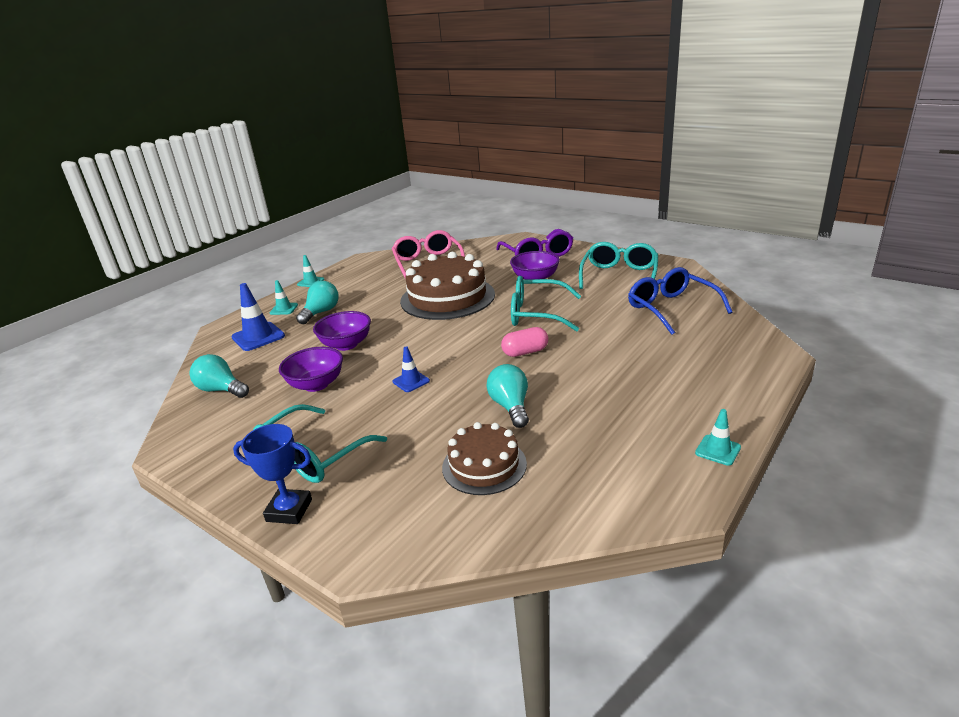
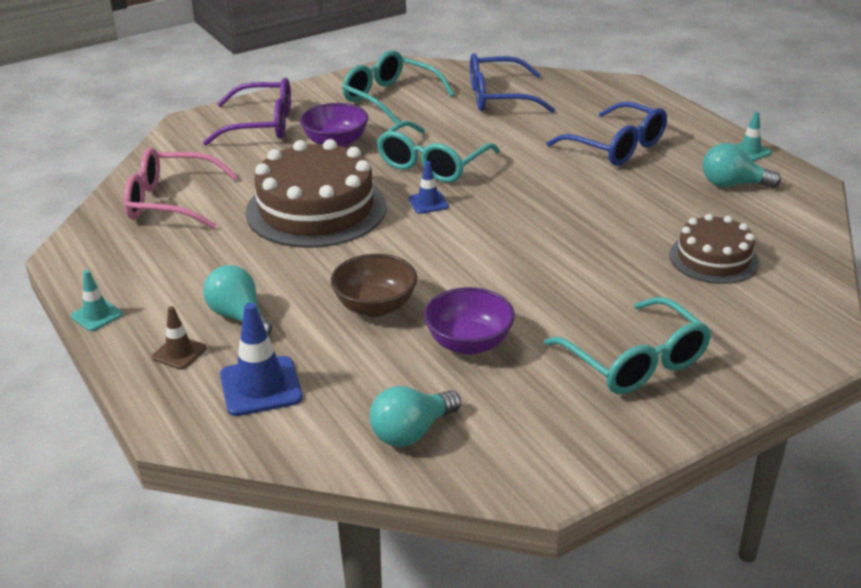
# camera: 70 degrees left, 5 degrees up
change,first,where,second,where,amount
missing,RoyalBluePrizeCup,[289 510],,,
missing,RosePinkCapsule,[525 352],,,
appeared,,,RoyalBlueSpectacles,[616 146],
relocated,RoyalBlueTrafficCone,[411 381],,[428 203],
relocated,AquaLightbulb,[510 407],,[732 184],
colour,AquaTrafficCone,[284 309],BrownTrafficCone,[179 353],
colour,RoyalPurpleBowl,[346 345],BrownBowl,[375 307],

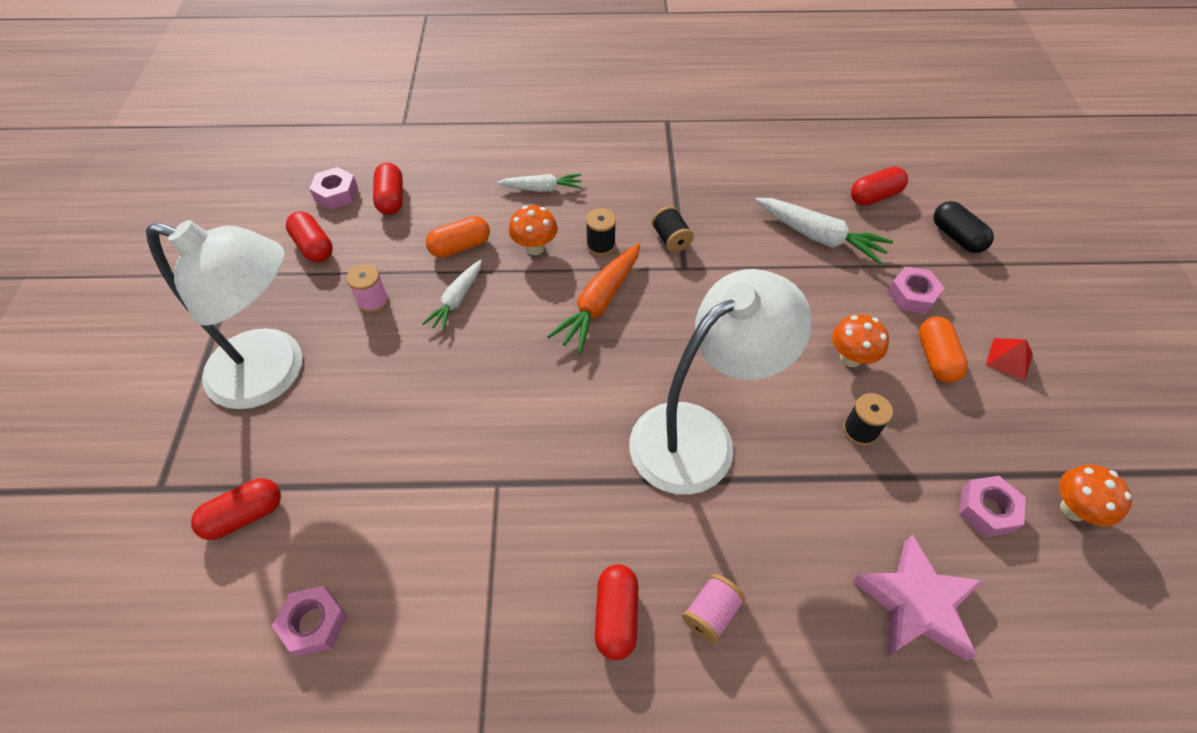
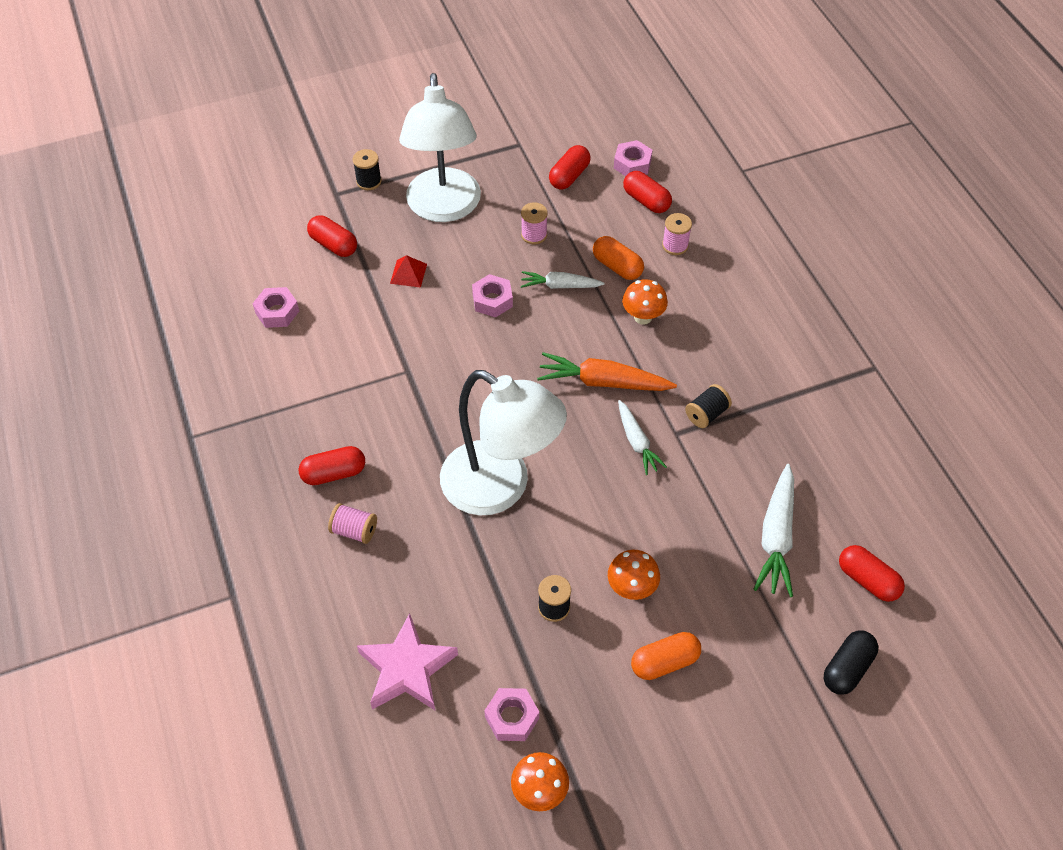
# camera: 70 degrees right, 0 degrees up
change,first,where,second,where,amount
appeared,,,RosePinkReelOfThread,[675 245],
relocated,WhiteRootVegetable,[542 188],,[637 442],
relocated,BlackReelOfThread,[600 245],,[369 181],
relocated,RosePinkHexagonNut,[912 295],,[492 300],
relocated,RedPyramid,[1009 359],,[408 273],
spun,RedCapsule,[391 199],,[646 201],75 degrees clockwise

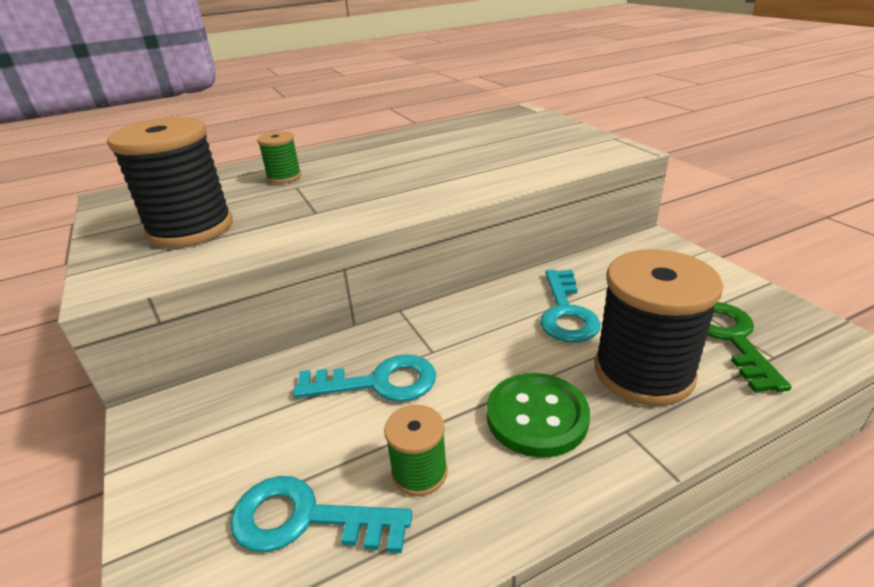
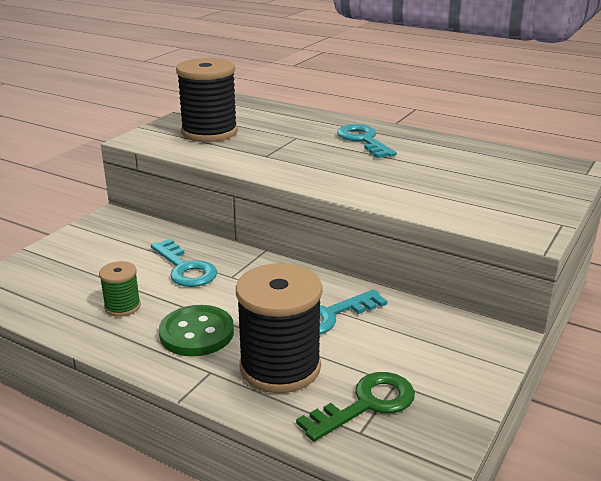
# camera: 55 degrees right, 5 degrees down
change,first,where,second,where,amount
missing,LeafGreenReelOfThread,[284 177],,,
relocated,AquaLatchkey,[305 519],,[363 140],

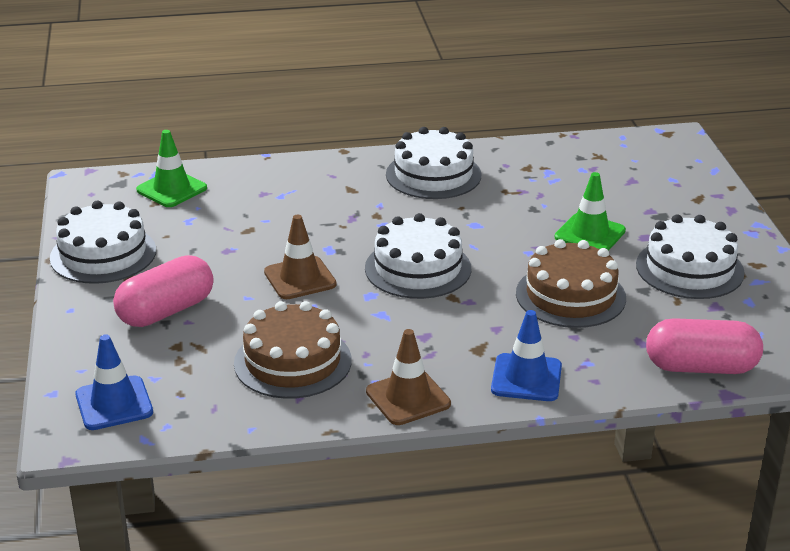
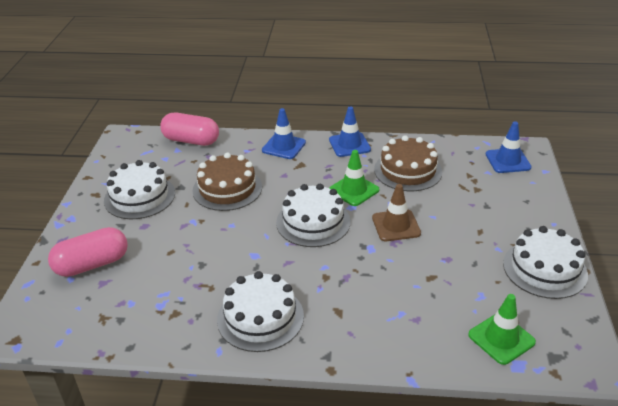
# camera: 165 degrees left, 5 degrees up
change,first,where,second,where,amount
relocated,RosePinkCapsule,[166 311],,[92 264],
relocated,LeafGreenTrafficCone,[590 234],,[354 190],
colour,BrownTrafficCone,[408 398],RoyalBlueTrafficCone,[349 145],

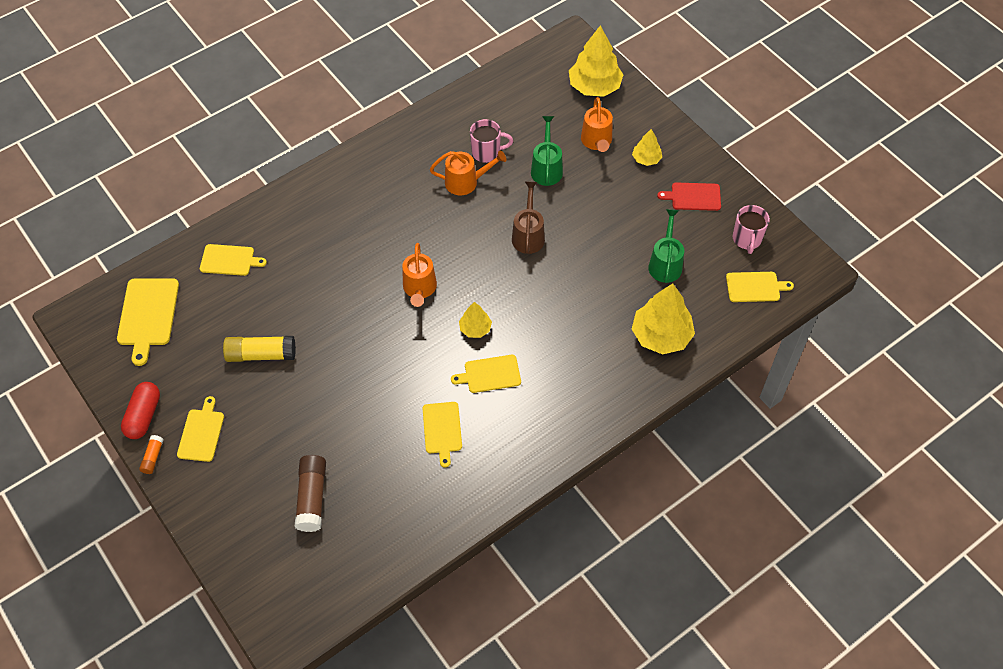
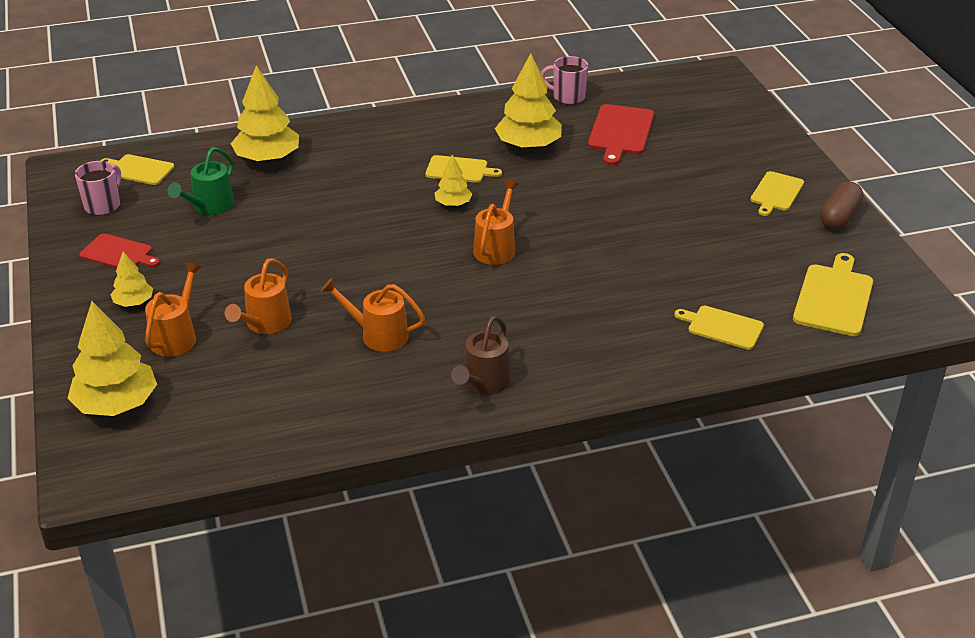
# camera: 160 degrees left, 20 degrees down
change,first,where,second,where,amount
missing,BrightOrangeGlue,[153 457],,,
missing,YellowGlue,[261 354],,,
missing,BrownGlue,[312 497],,,
appeared,,,RedChoppingBoard,[620 132],
relocated,RosePinkMug,[487 152],,[568 97],
relocated,BrownWateringCan,[528 235],,[483 384],
exchanged,YellowChoppingBoard,[442 430],YellowToyTree,[528 146],
colour,RedCapsule,[144 416],BrownCapsule,[839 217],
colour,LeafGreenWateringCan,[546 168],BrightOrangeWateringCan,[265 324],

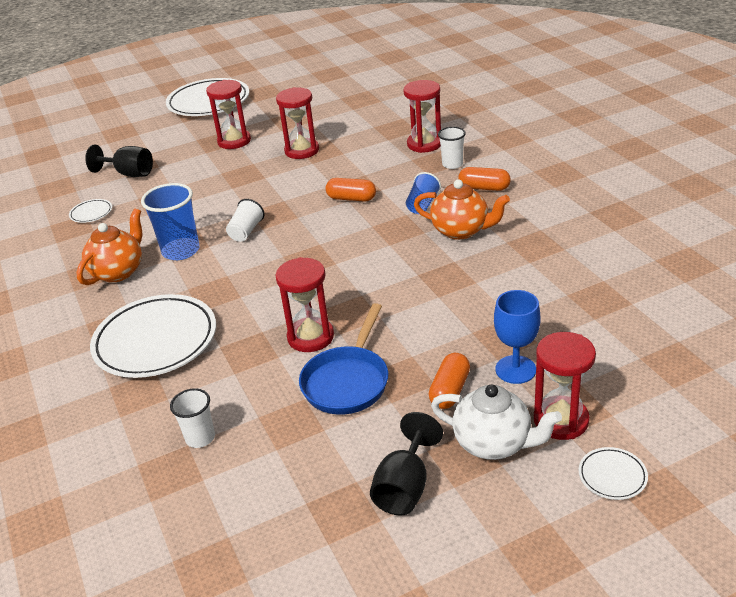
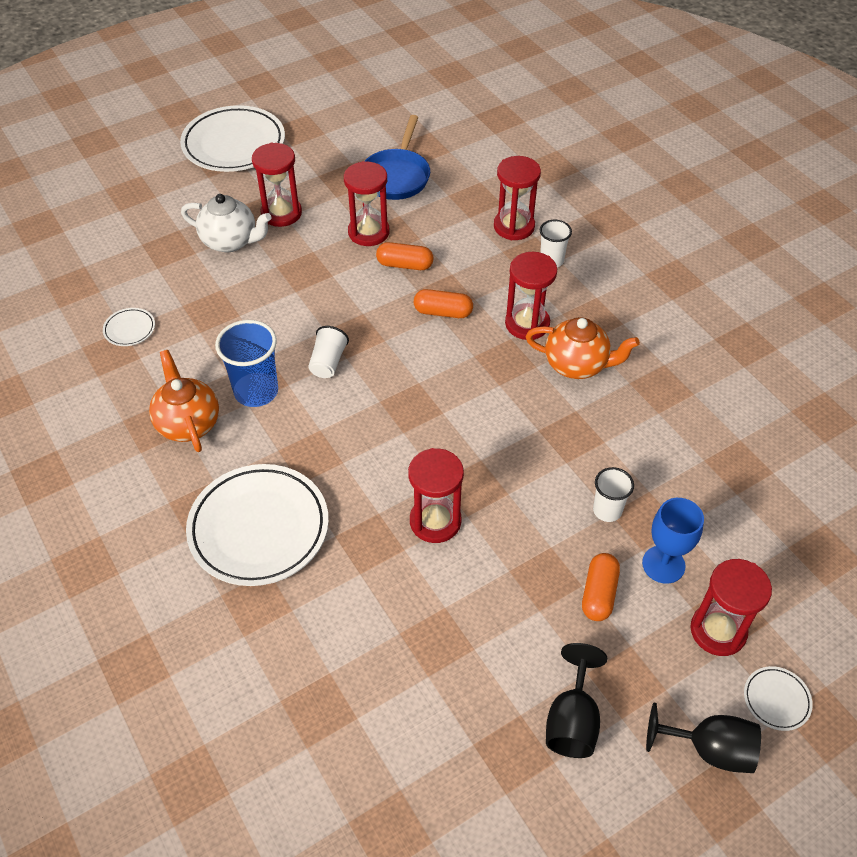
# camera: 10 degrees left, 15 degrees up
change,first,where,second,where,amount
relocated,BlackWineGlass,[129 174],,[709 749],
relocated,WhiteTumbler,[200 438],,[607 510],
relocated,RoyalBluePan,[347 382],,[397 176],
relocated,WhiteTeapot,[494 443],,[230 241],
relocated,BrightOrangeCapsule,[484 188],,[405 265],
exchanged,RoyalBlueTumbler,[422 205],RedSandTimer,[527 324],
spun,BrightOrangeTeapot,[118 271],,[188 423],45 degrees counterclockwise

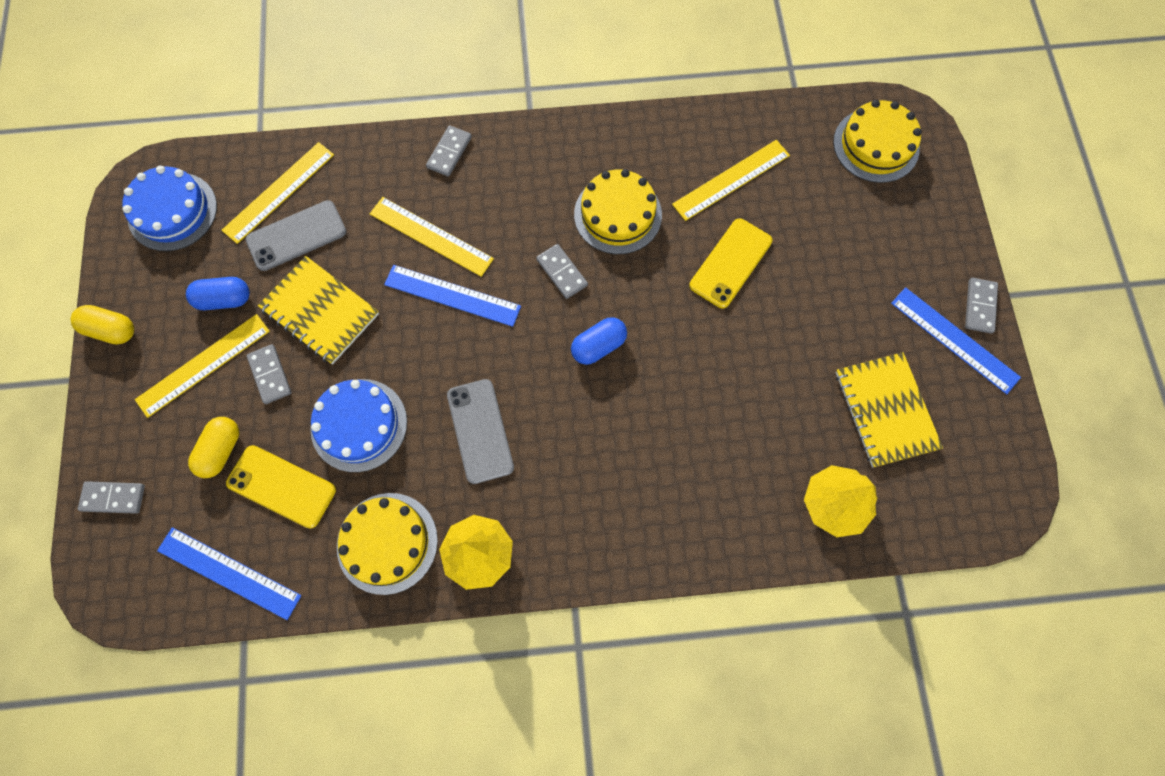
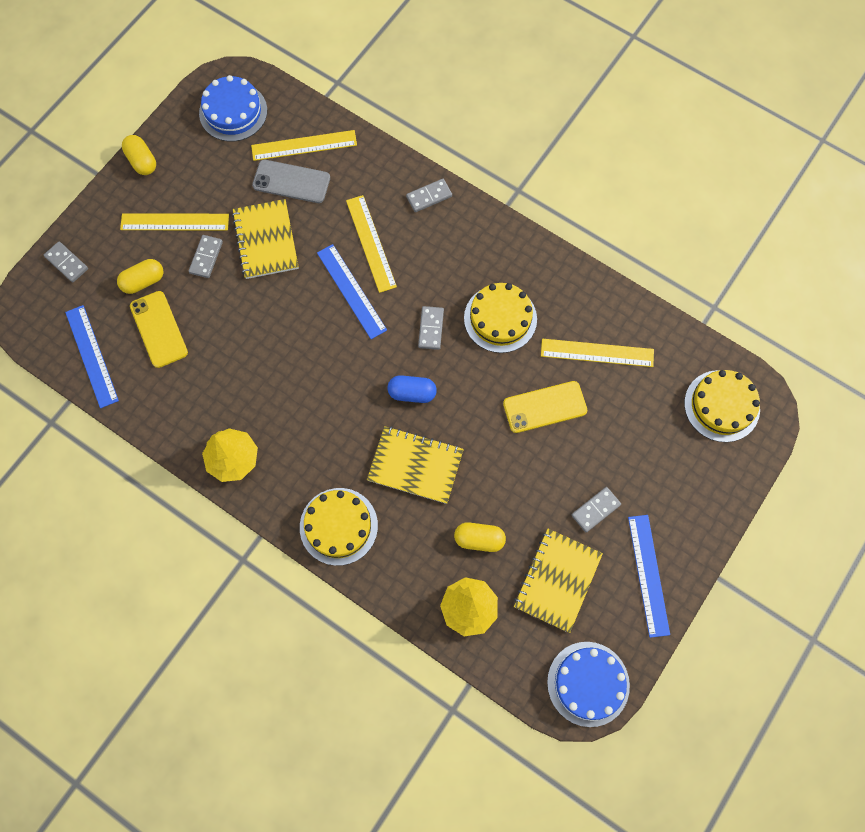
# camera: 40 degrees right, 0 degrees up
change,first,where,second,where,amount
missing,RoyalBlueCapsule,[224 299],,,
missing,GrayPhone,[480 431],,,
appeared,,,YellowExerciseBook,[415 465],
appeared,,,YellowCapsule,[479 539],
relocated,RoyalBlueCake,[359 425],,[588 683],
relocated,YellowCake,[387 543],,[338 526],
relocated,GrayDominoTile,[979 306],,[595 510],

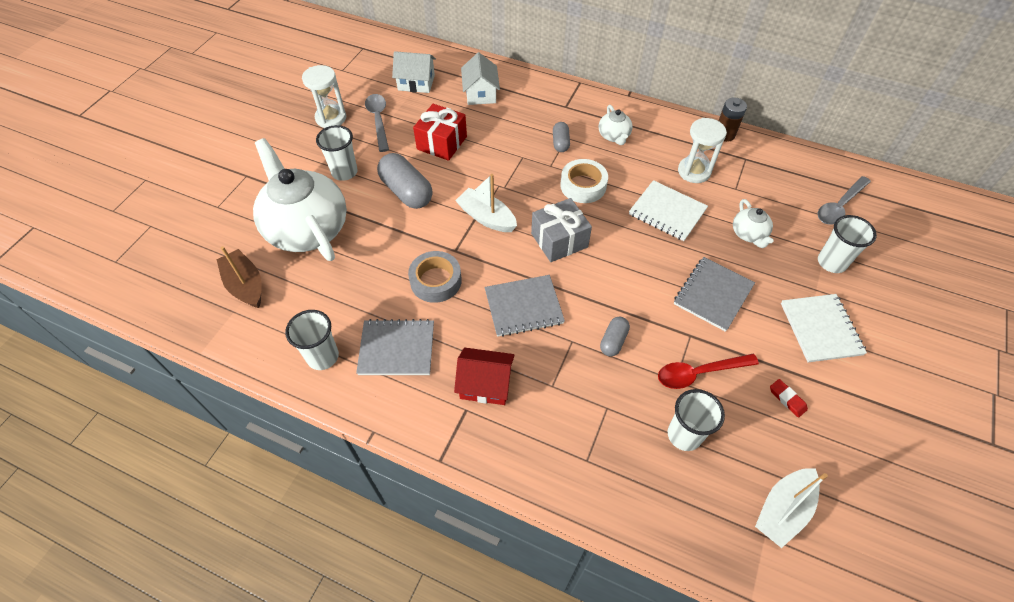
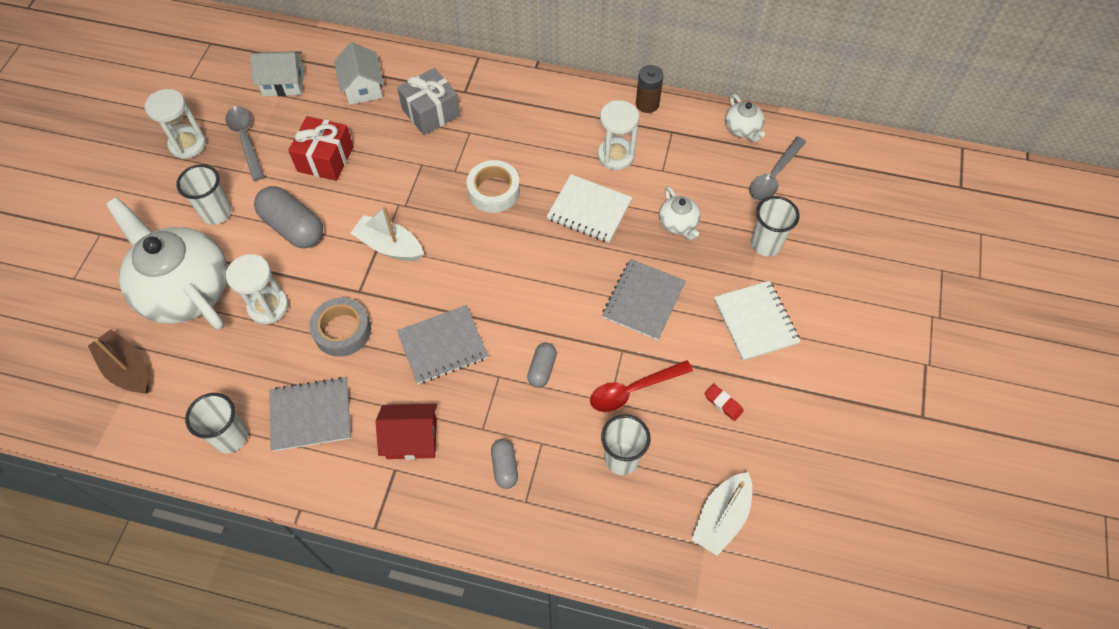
# camera: 10 degrees left, 5 degrees up
change,first,where,second,where,amount
appeared,,,WhiteSandTimer,[268 306],
relocated,GrayGift,[559 240],,[431 112],
relocated,GrayCapsule,[560 143],,[505 467],
relocated,WhiteTeapot,[614 136],,[742 129],

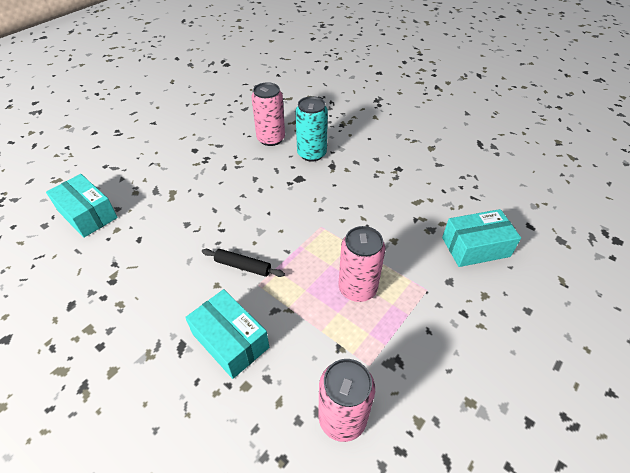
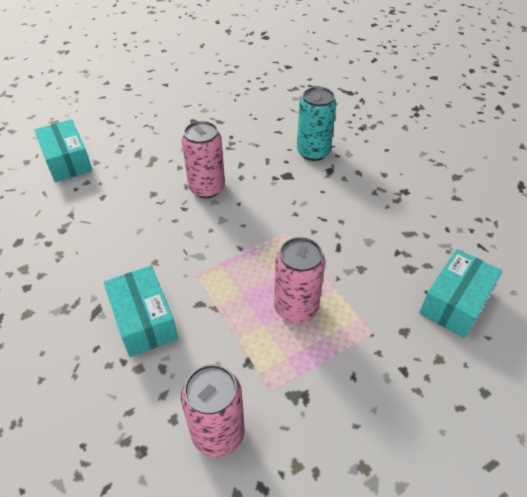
# camera: 20 degrees right, 0 degrees up
change,first,where,second,where,amount
missing,BlackPastryRoller,[243 266],,,
relocated,RosePinkSodaCan,[271 139],,[207 188],
spun,AquaBox,[475 247],,[455 302],60 degrees counterclockwise

